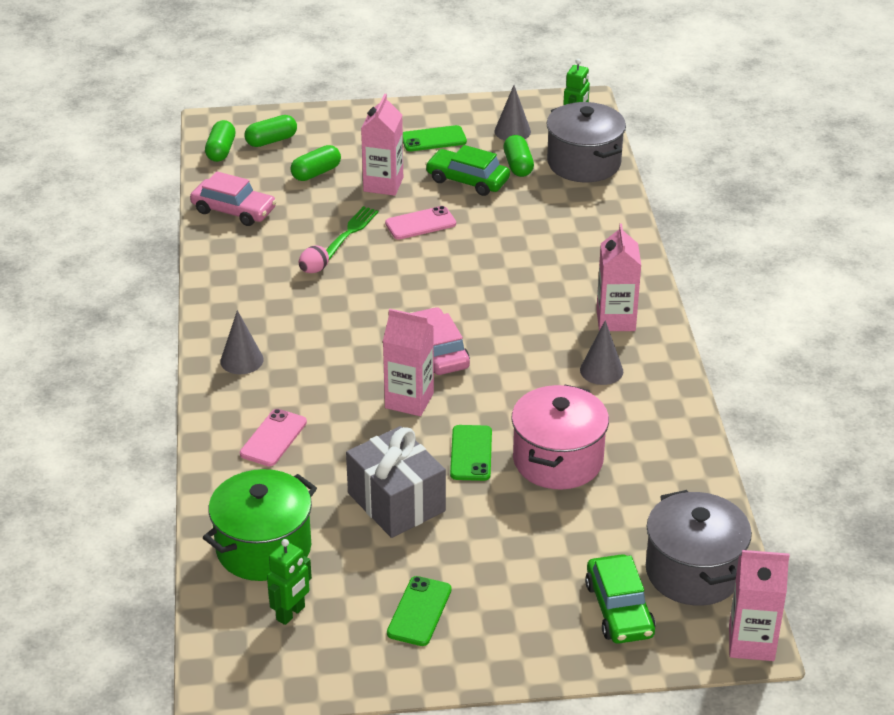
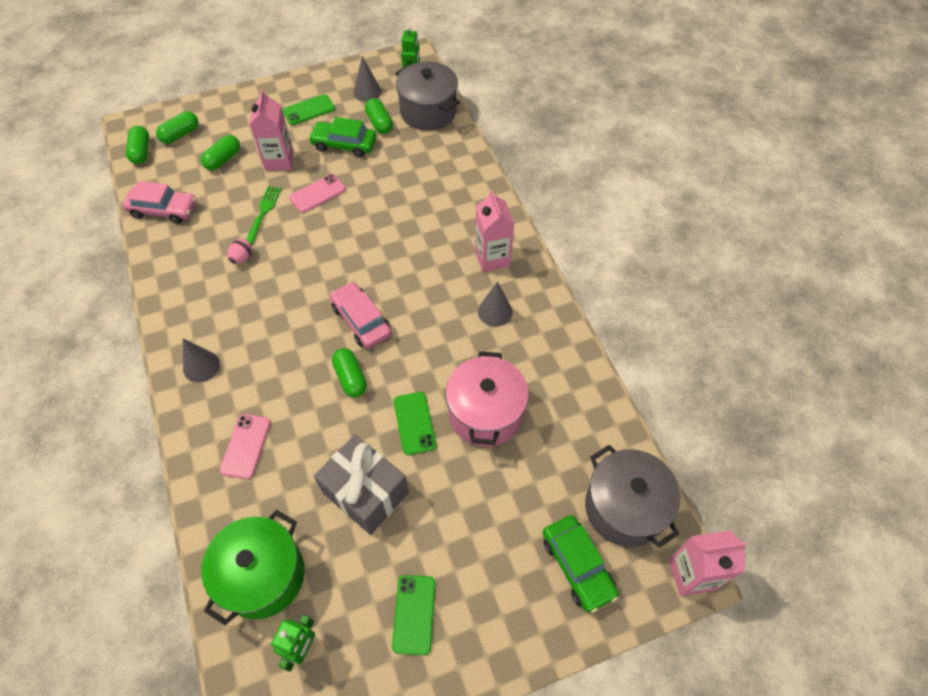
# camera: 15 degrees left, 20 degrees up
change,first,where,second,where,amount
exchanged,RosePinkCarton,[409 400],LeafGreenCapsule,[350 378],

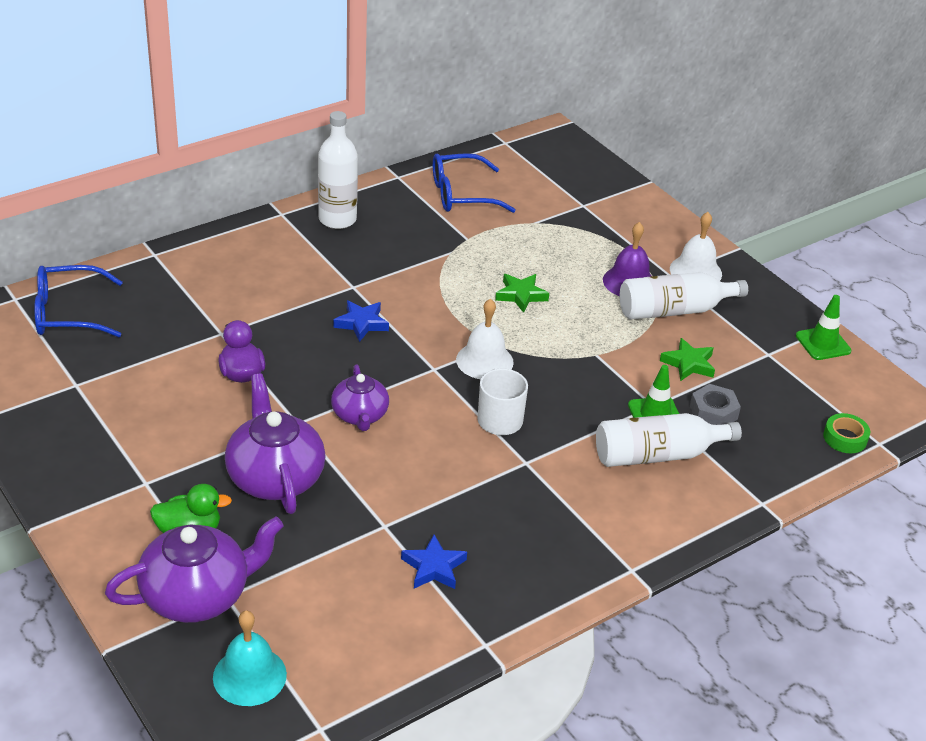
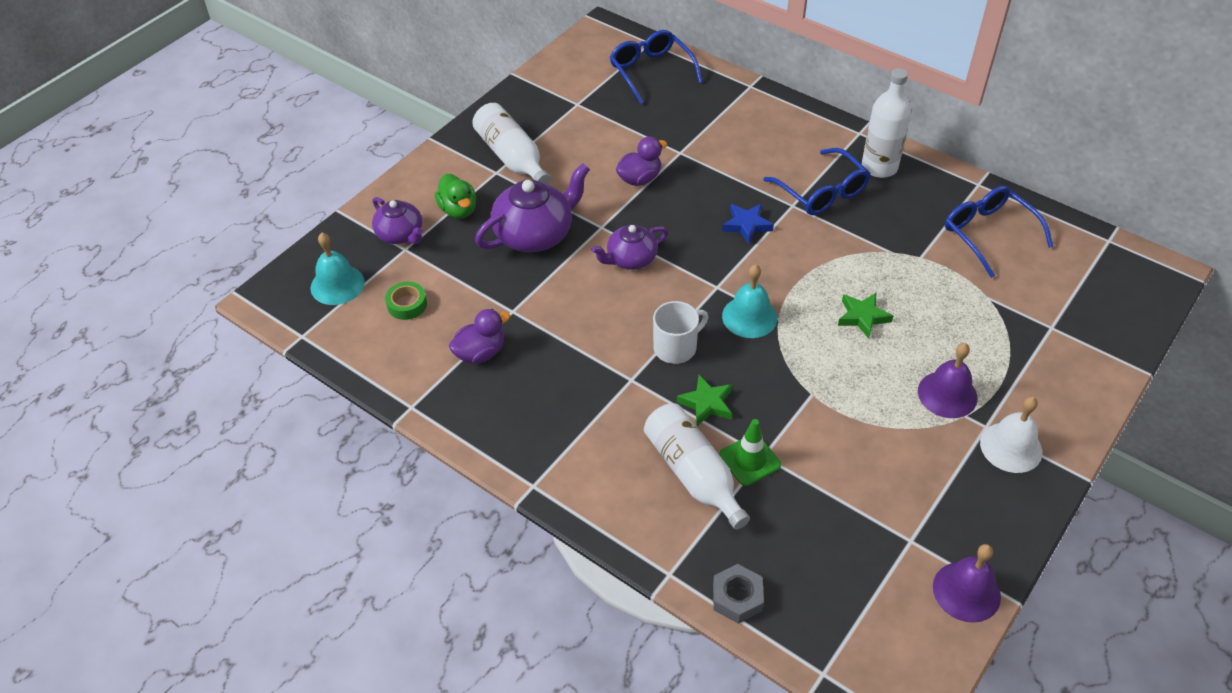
# camera: 75 degrees right, 10 degrees up
change,first,where,second,where,amount
appeared,,,RoyalBlueSpectacles,[822 192],
relocated,WhiteFlask,[674 310],,[512 157],
relocated,LeafGreenFivePointedStar,[688 364],,[706 403],
relocated,GrayHexagonNut,[713 412],,[737 597],
relocated,LeafGreenTape,[845 438],,[407 304],
exchanged,RoyalBlueFivePointedStar,[434 567],RoyalPurpleRubberDuck,[480 353],
exchanged,LeafGreenTrafficCone,[823 343],RoyalPurpleSchoolBell,[966 591],
colour,WhiteSchoolBell,[484 361],AquaSchoolBell,[749 316],
size,RoyalPurpleTeapot,[197 595],,[400 234],x0.62

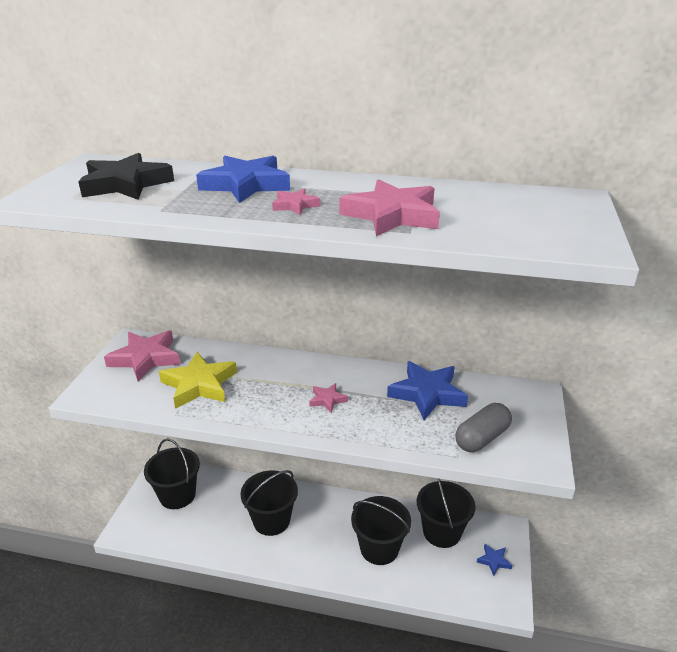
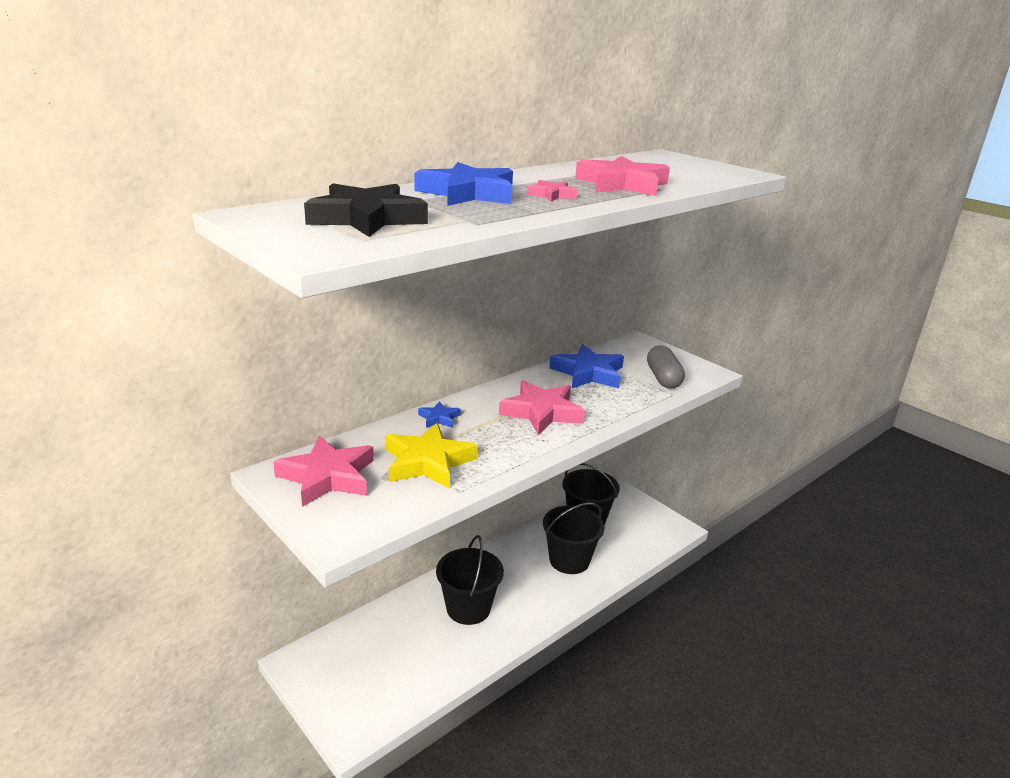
# camera: 55 degrees left, 5 degrees down
change,first,where,second,where,amount
missing,BlackBucket,[177 495],,,
relocated,RoyalBlueFivePointedStar,[494 561],,[439 418],
size,RosePinkFivePointedStar,[327 400],,[542 412],x2.03

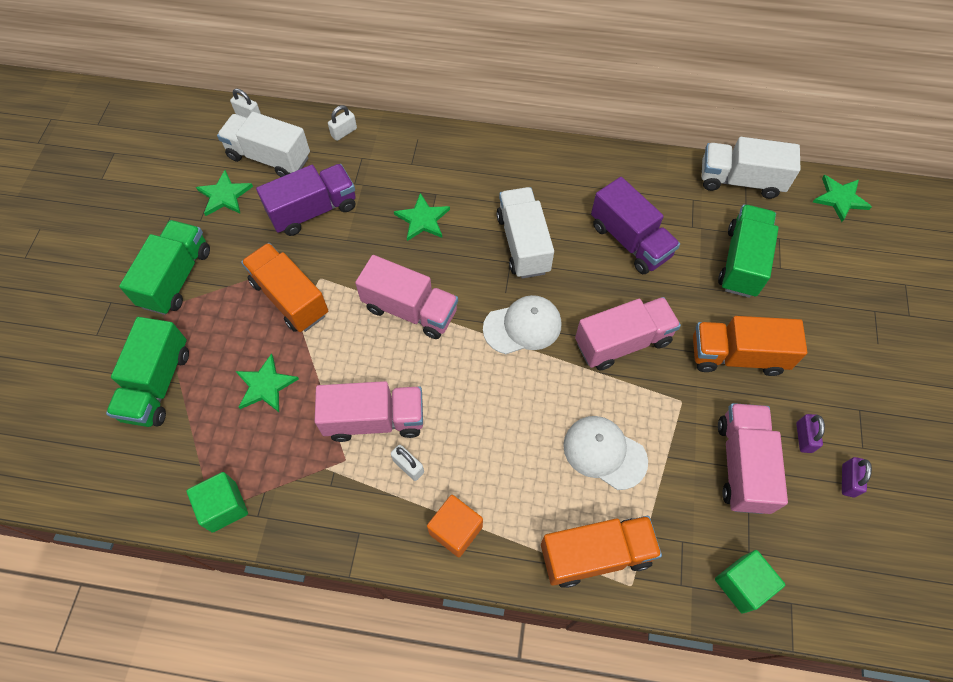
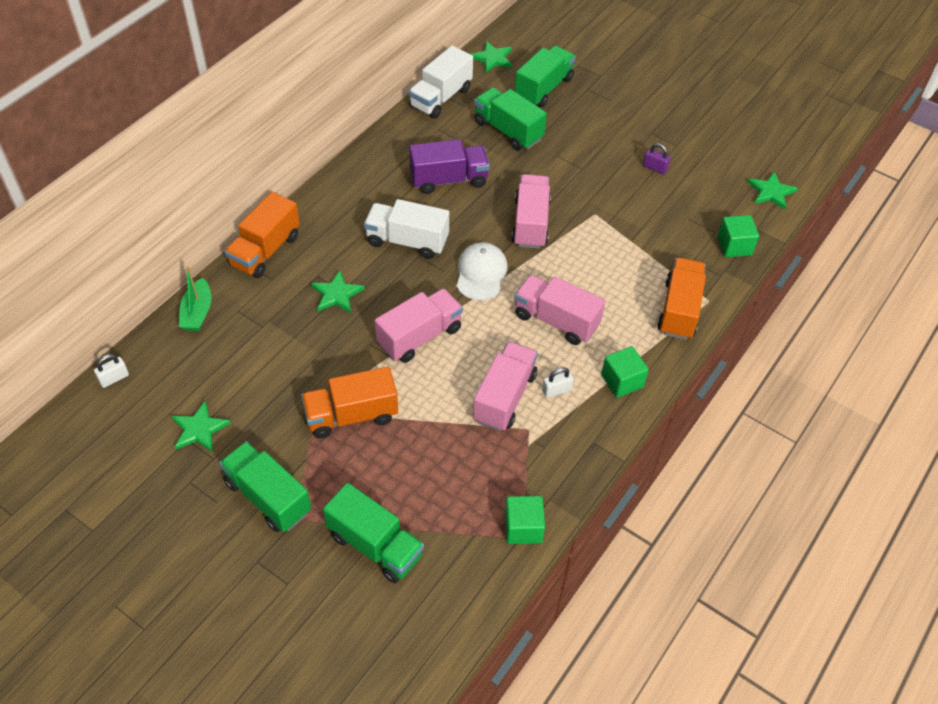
# camera: 65 degrees left, 10 degrees down
change,first,where,second,where,amount
missing,WhiteLorry,[269 157],,,
missing,RoyalPurpleLorry,[313 211],,,
missing,WhiteCap,[604 453],,,
missing,RoyalPurpleSmallLock,[848 480],,,
appeared,,,LeafGreenLorry,[543 89],
relocated,LeafGreenFivePointedStar,[265 385],,[771 192],
relocated,BrightOrangeLorry,[737 355],,[265 250],
relocated,RosePinkLorry,[742 465],,[556 320],
exchanged,WhiteSmallLock,[344 132],LeafGreenToyBoat,[197 313],
colour,BrightOrangeBlock,[455 530],LeafGreenBlock,[622 381],

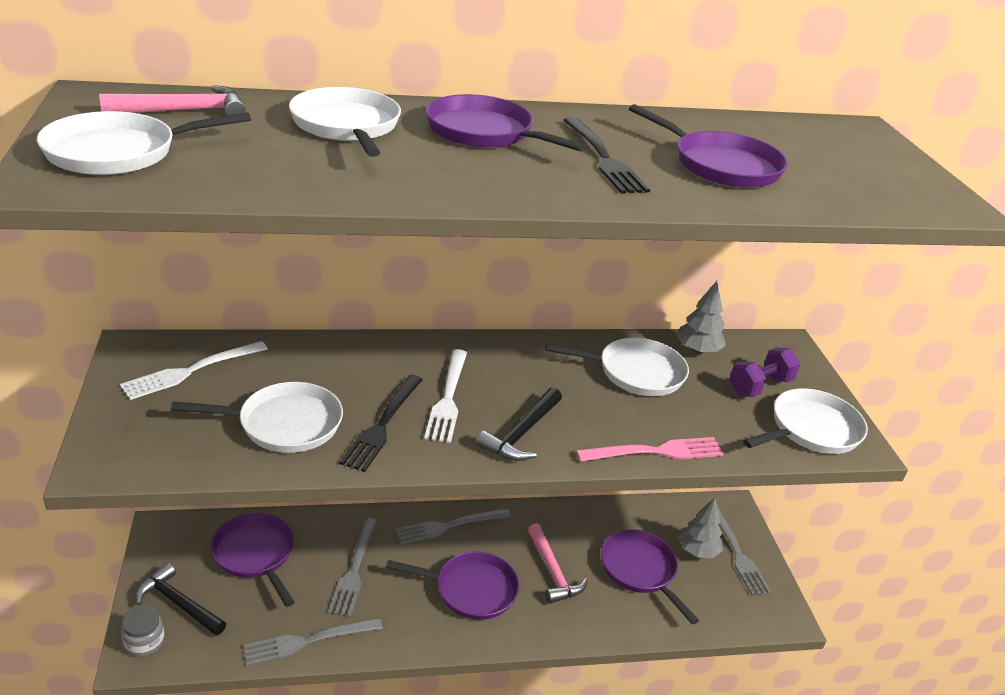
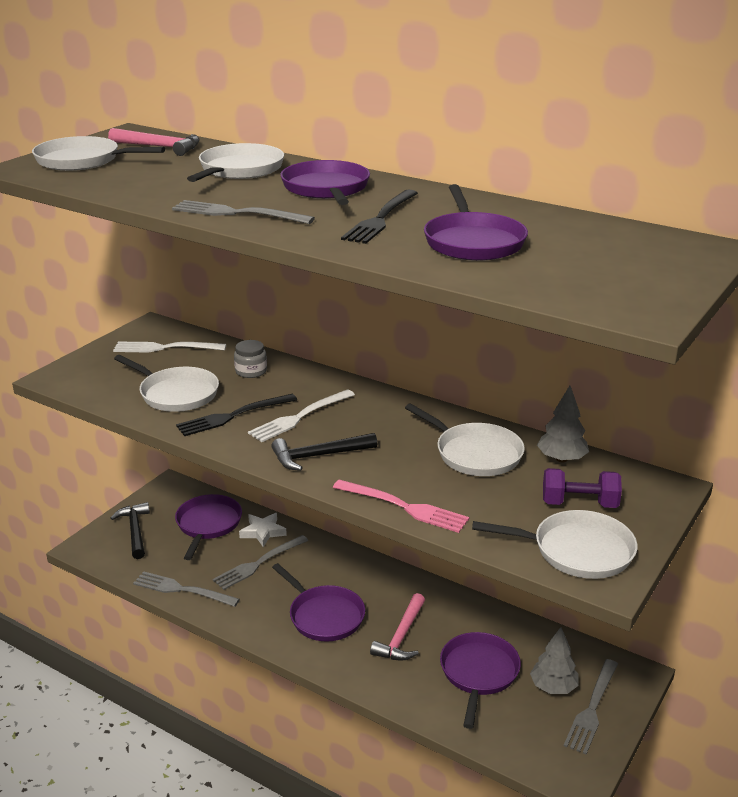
# camera: 45 degrees right, 5 degrees down
change,first,where,second,where,amount
appeared,,,WhiteFivePointedStar,[263 532],
relocated,GrayPreserveJar,[144 641],,[251 371],
relocated,GrayTableFork,[448 526],,[236 213],

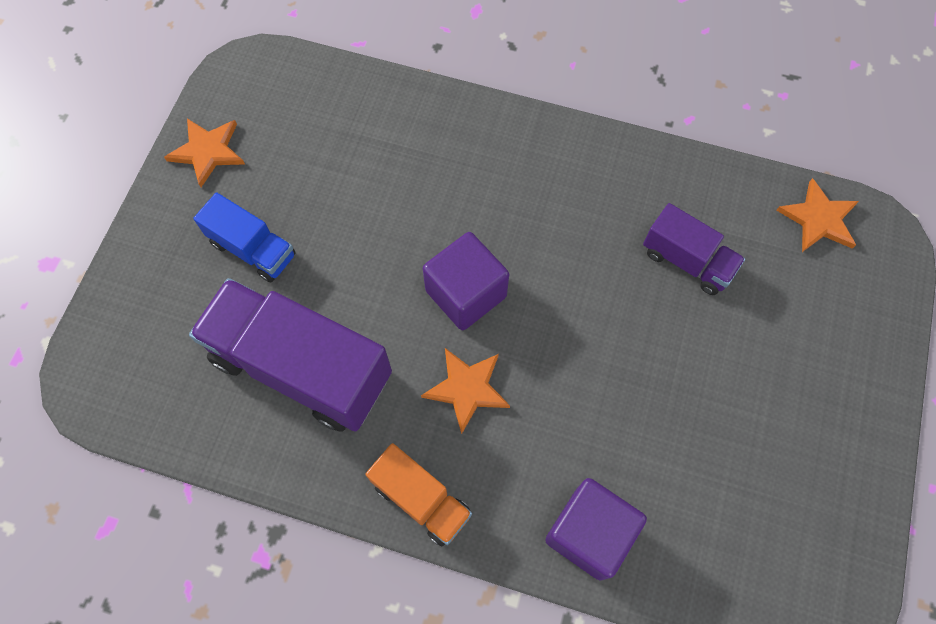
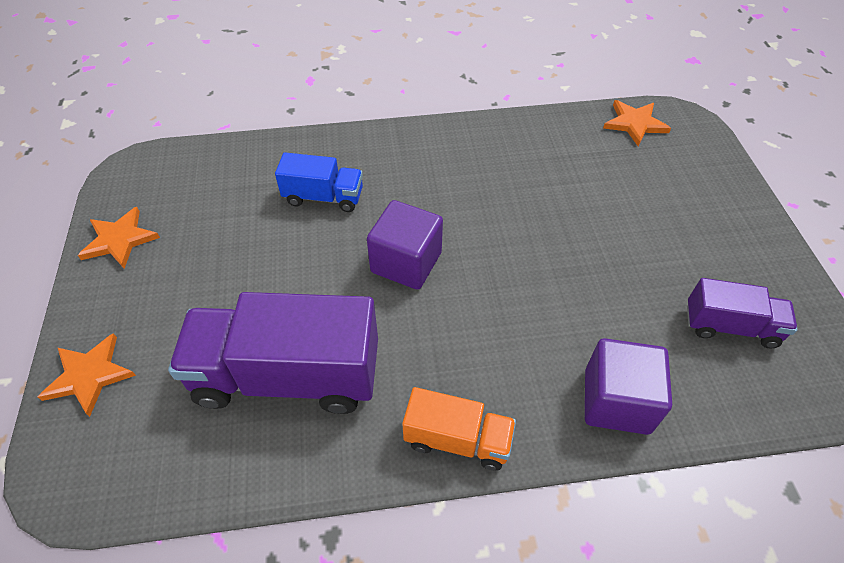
# camera: 25 degrees left, 15 degrees down
change,first,where,second,where,amount
relocated,RoyalBlueLorry,[253 249],,[323 197],
relocated,BrightOrangeFivePointedStar,[467 388],,[89 375],
relocated,RoyalPurpleLorry,[687 261],,[730 326],

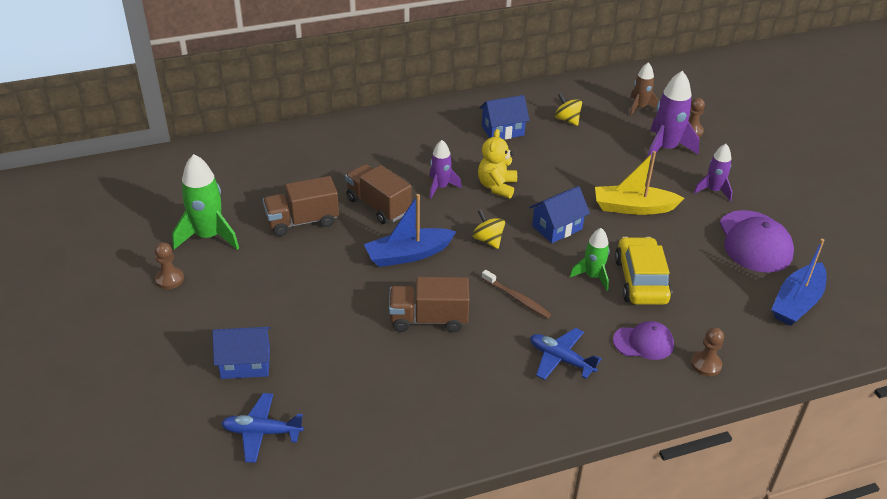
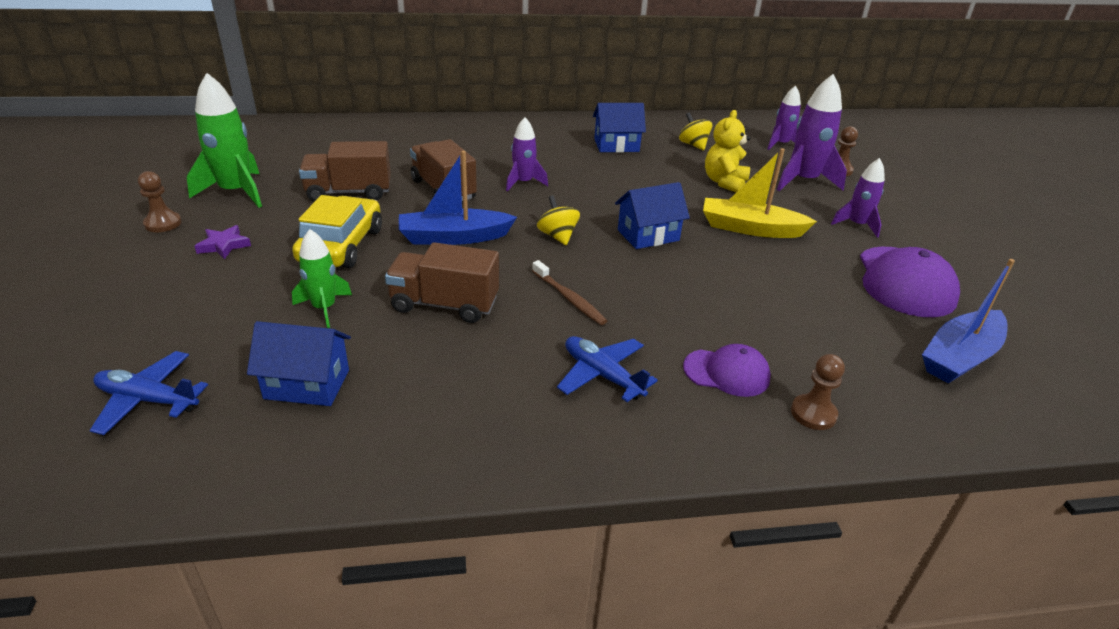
# camera: 10 degrees right, 5 degrees down
change,first,where,second,where,amount
appeared,,,RoyalPurpleFivePointedStar,[224 245],
relocated,RoyalBlueCottage,[245 363],,[307 384],
relocated,YellowTeddy,[497 186],,[724 182],
relocated,LeafGreenToyRocket,[592 276],,[324 308],
relocated,YellowToyCar,[641 280],,[341 245],
colour,BrownToyRocket,[639 107],RoyalPurpleToyRocket,[781 144],

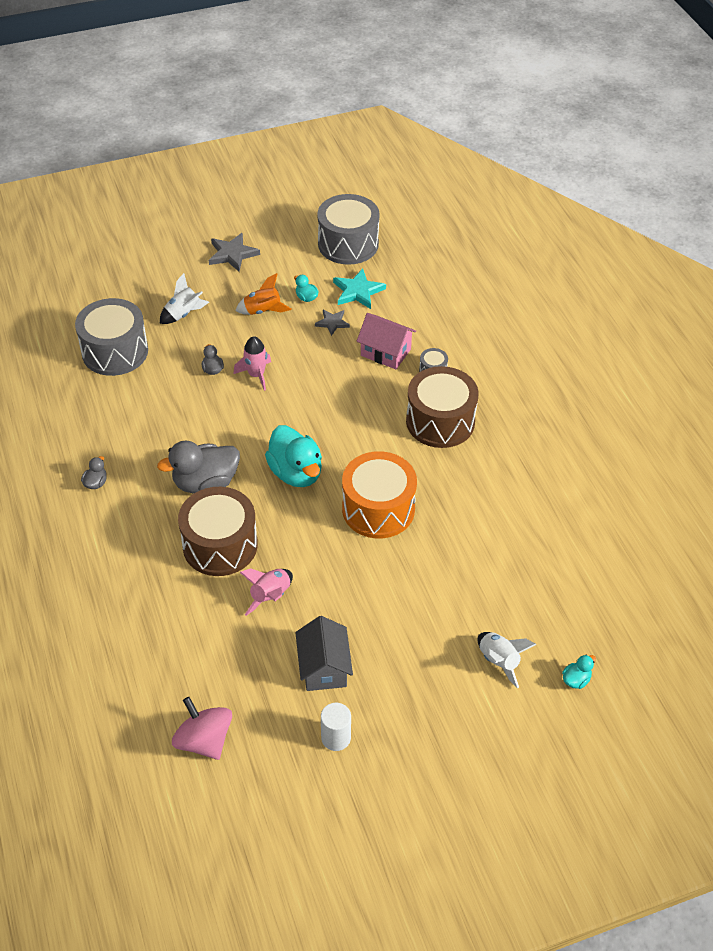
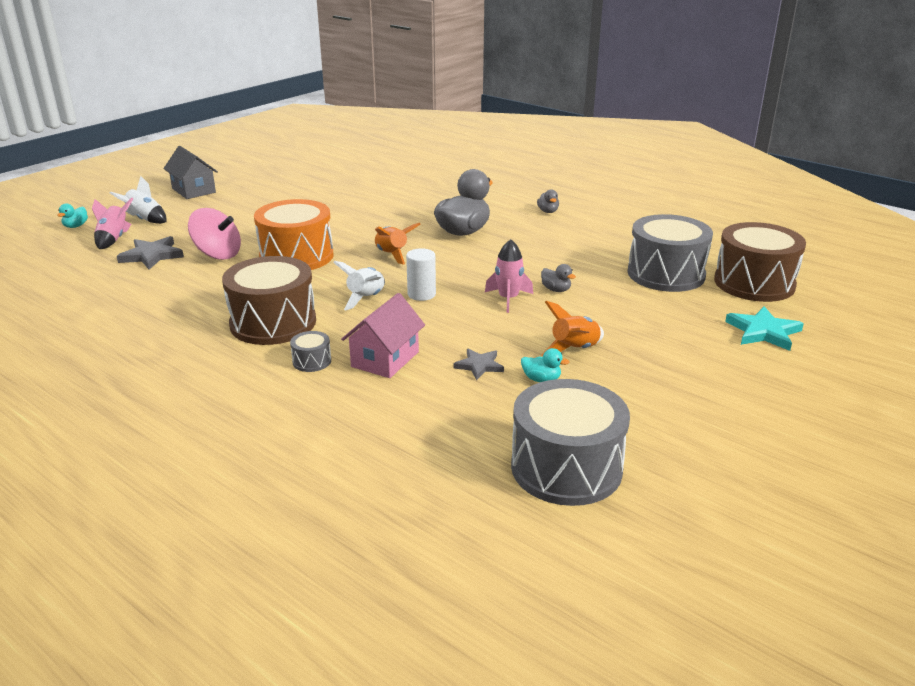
# camera: 150 degrees right, 20 degrees down
change,first,where,second,where,amount
relocated,WhiteToyRocket,[183 314],,[366 299],
relocated,RosePinkSpinningTop,[204 740],,[218 254],
relocated,BrownDrum,[220 545],,[754 283],
relocated,GrayFivePointedStar,[232 254],,[152 255],
relocated,RosePinkToyRocket,[270 596],,[114 239],
relocated,GrayCottage,[324 667],,[194 190],
relocated,WhiteSolidCylinder,[336 738],,[421 294],
relocated,AquaFivePointedStar,[358 291],,[763 332],
exchanged,AquaRubberDuck,[296 473],BrightOrangeToyRocket,[392 255],
spun,RosePinkCottage,[385 352],,[385 359],60 degrees counterclockwise

